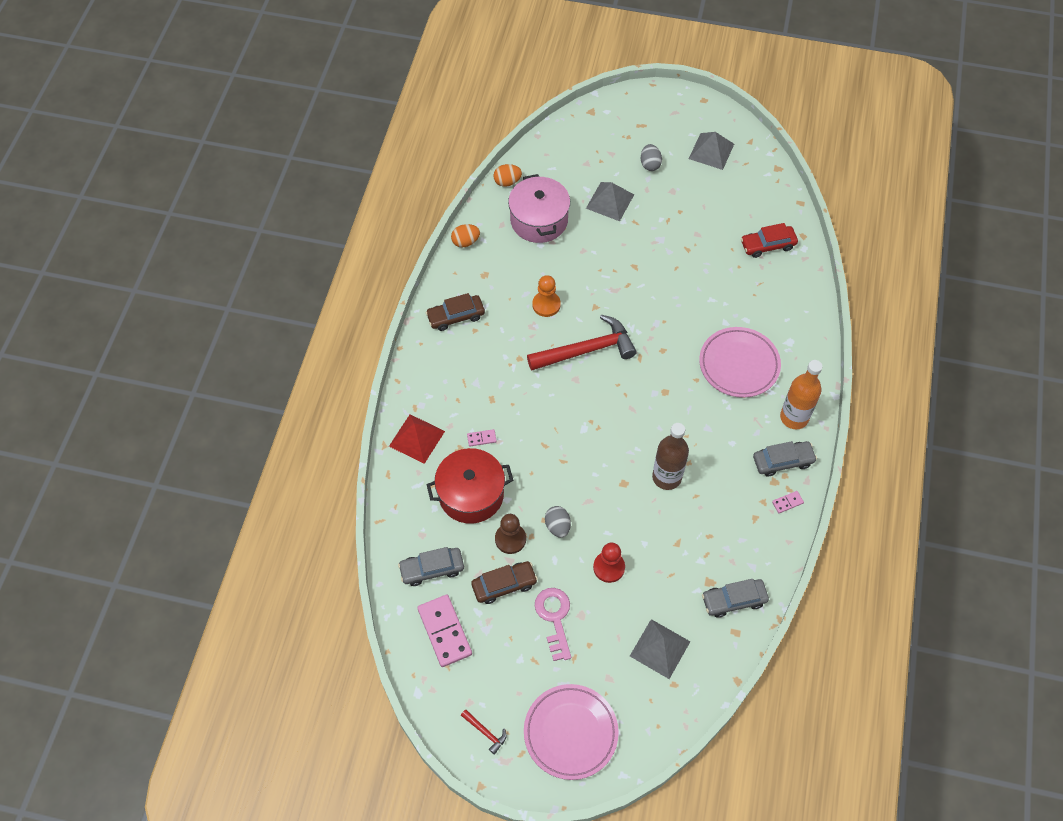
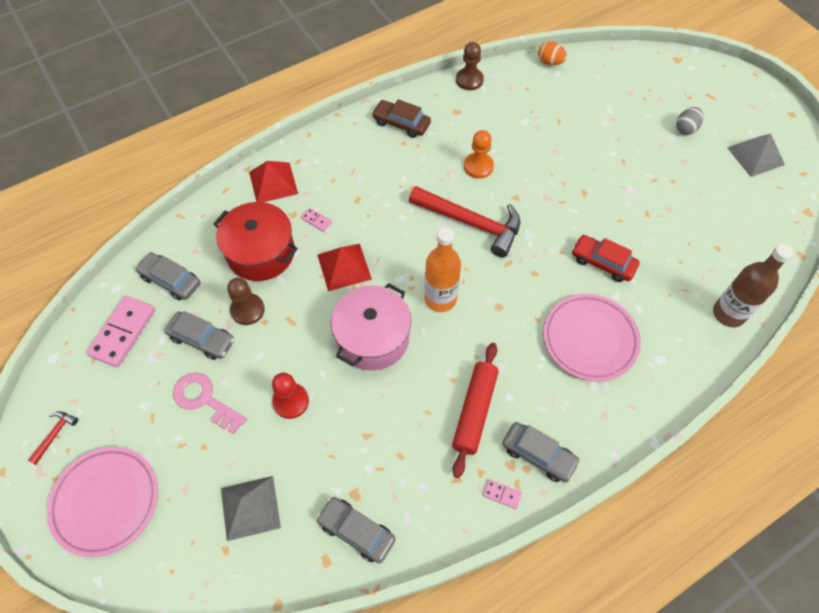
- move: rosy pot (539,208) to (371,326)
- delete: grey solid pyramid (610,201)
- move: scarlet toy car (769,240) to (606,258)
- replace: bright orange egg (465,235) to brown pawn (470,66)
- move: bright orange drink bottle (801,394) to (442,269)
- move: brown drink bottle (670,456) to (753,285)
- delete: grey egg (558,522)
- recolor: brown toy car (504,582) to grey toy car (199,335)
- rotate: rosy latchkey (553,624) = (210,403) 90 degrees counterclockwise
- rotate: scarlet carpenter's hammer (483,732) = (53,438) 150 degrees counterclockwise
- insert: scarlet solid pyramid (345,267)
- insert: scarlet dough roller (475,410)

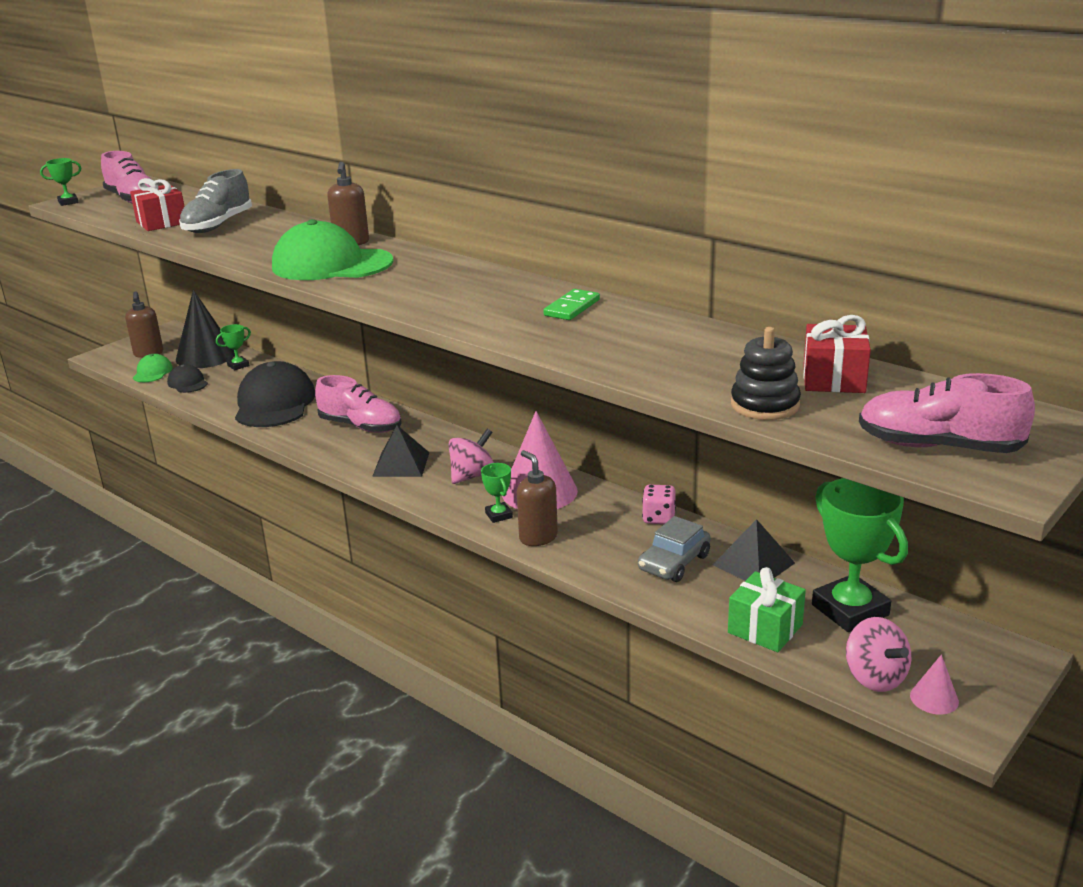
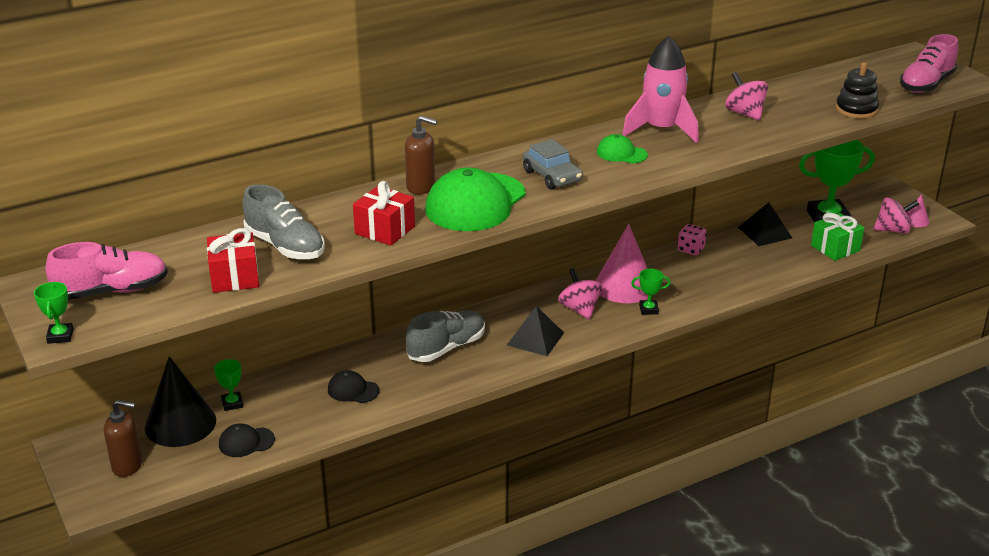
- replace: emerald domino tile (571,304) to rosy spaceship (660,89)
- move: scarlet wrapped gift (837,354) to (384,213)
- move: emerald baseball cap (153,368) to (622,148)
- resize: ebony baseball cap (275,394) = (353,386) x0.48
- recolor: rosy sneaker (358,404) to grey sneaker (445,336)
- delete: brown soap dispenser (537,498)
- move: grey toy car (674,549) to (552,164)
- insert: rosy toy top (746,96)

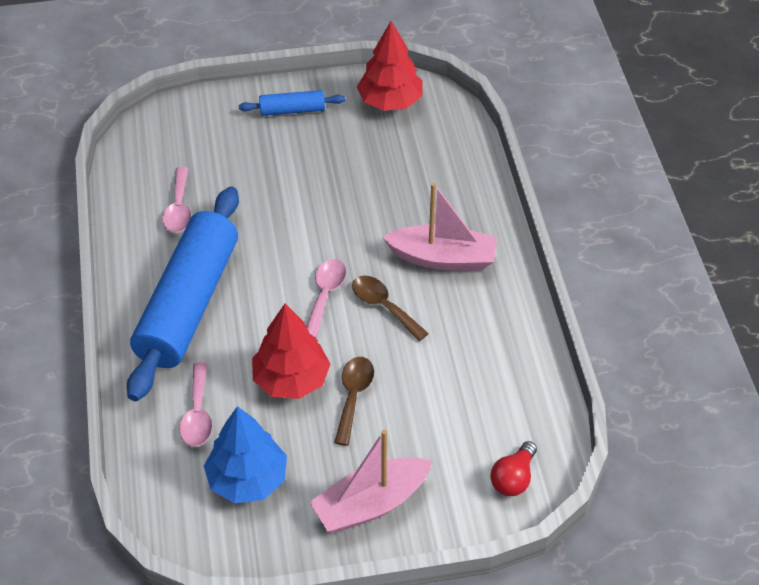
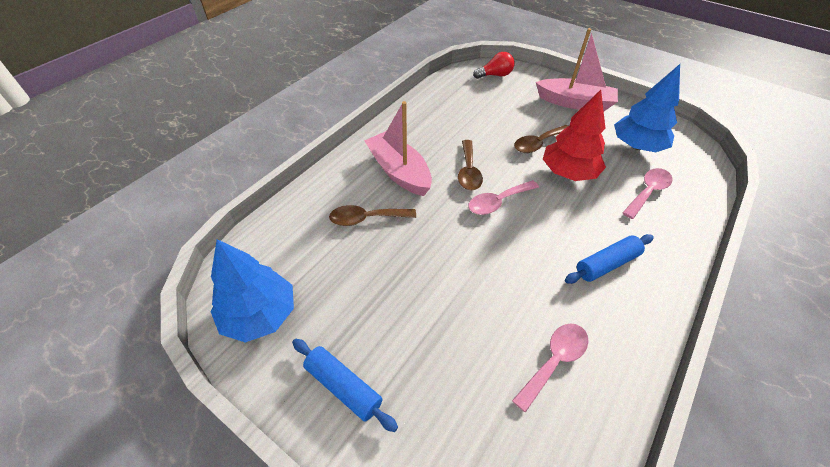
- recolor: scarlet tree (390,66) to blue tree (252,291)
- resize: blue dough roller (183,294) = (609,259) x0.44
- insert: brown tablespoon (372,215)

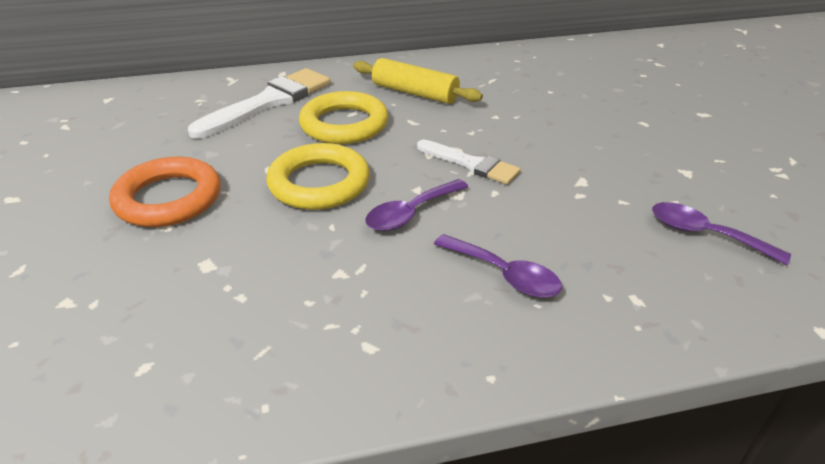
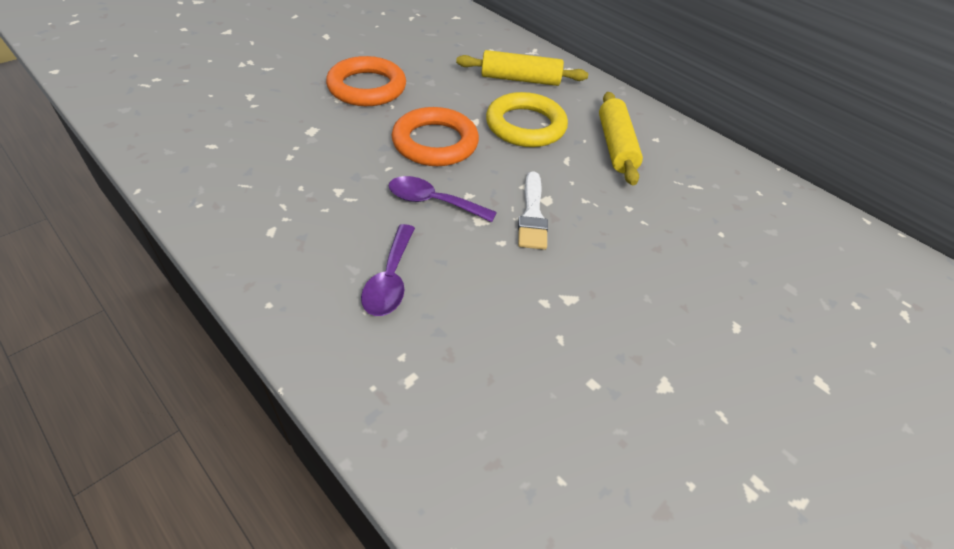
- replace: snow-white brush (259,103) to yellow dough roller (522,68)
- recolor: yellow ring (318,176) to bright orange ring (435,136)
- delete: violet tablespoon (721,233)

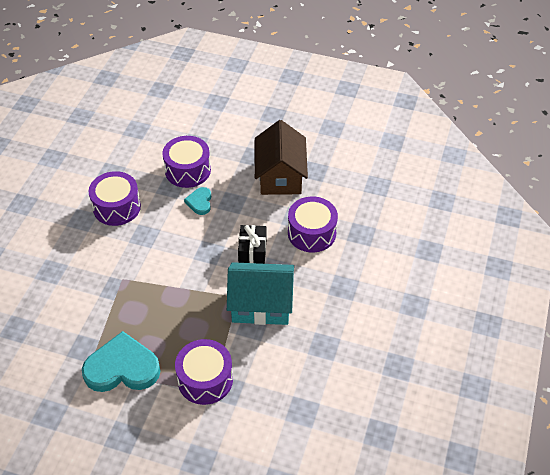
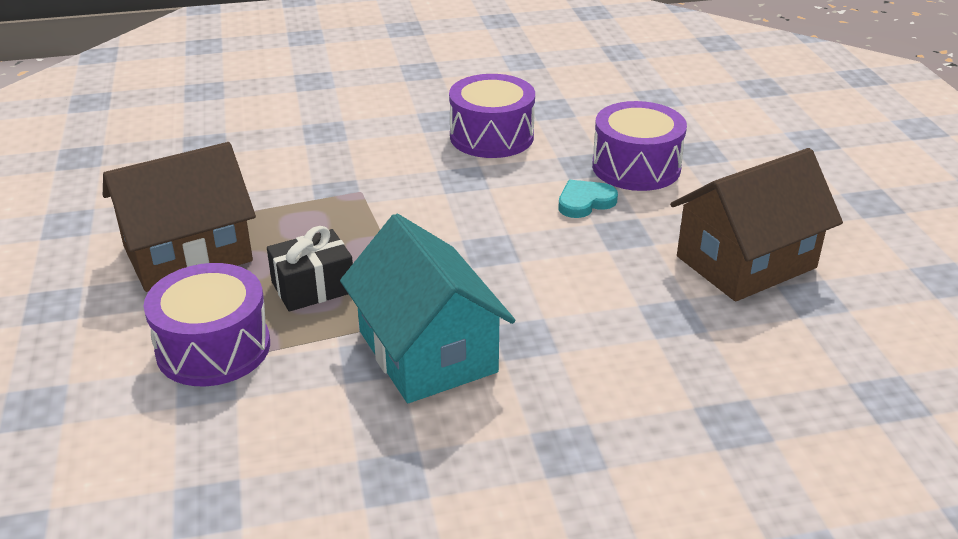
- delete: violet toy drum (313,224)
- move: ebony wrapped gift (252,244) to (310,269)
- replace: teal heart shape (121,361) to brown cottage (179,217)

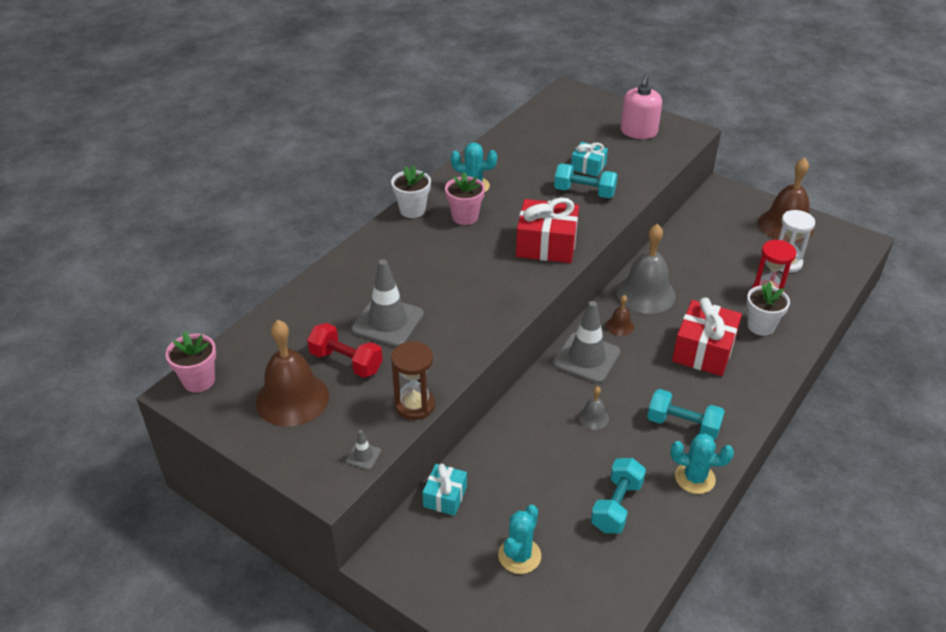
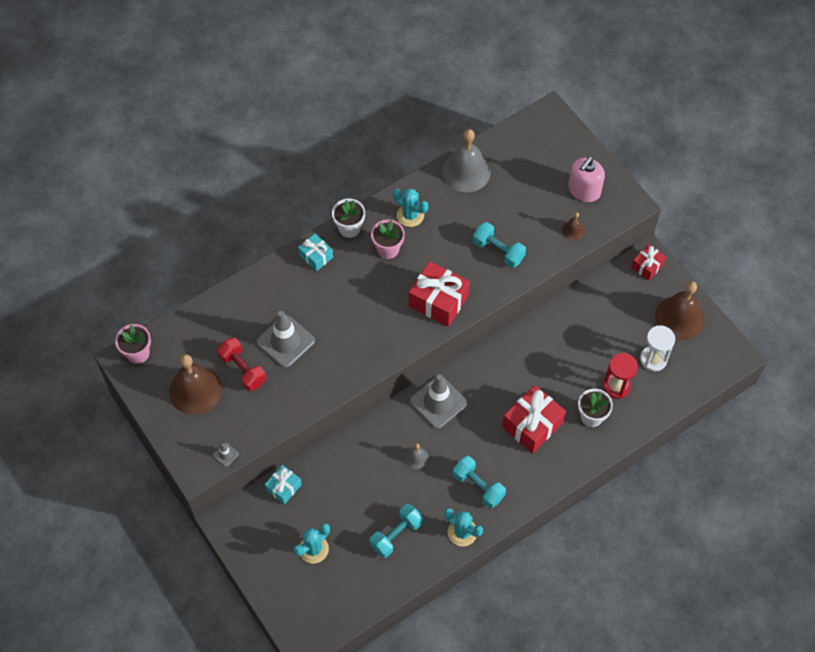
- move: teal wrapped gift (589,159) to (315,252)
- move: grey school bell (646,269) to (466,160)
- move: brown school bell (620,315) to (573,226)
- delete: brown sand timer (413,380)
- insert: scarlet wrapped gift (648,262)

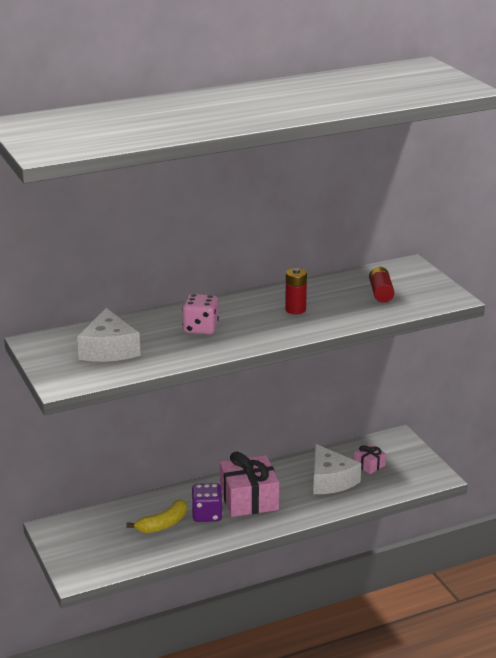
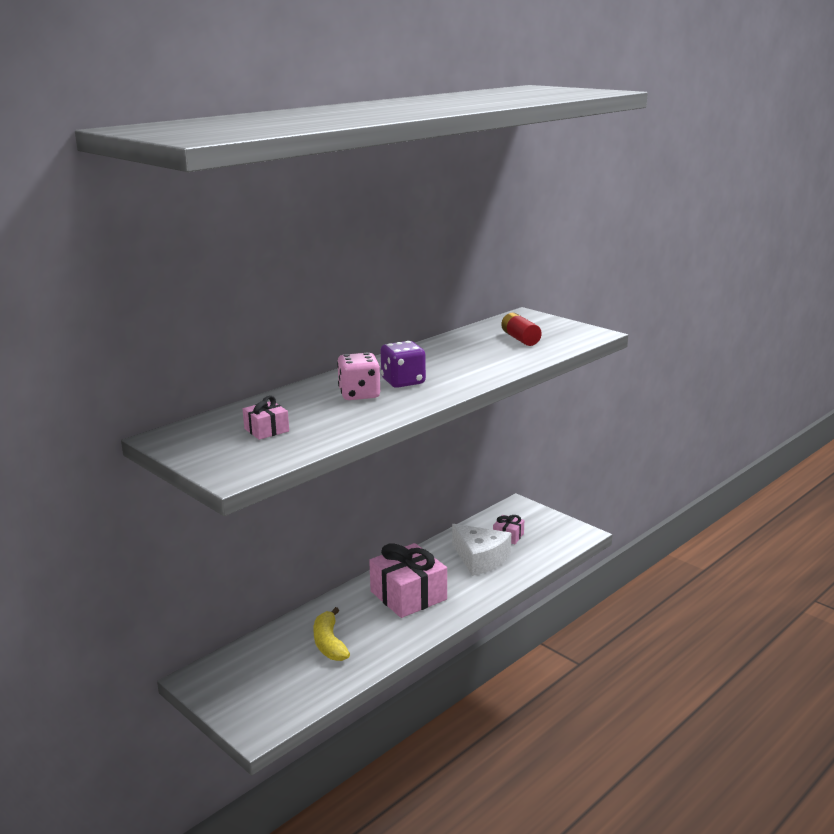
- delete: scarlet AA battery (296,291)
- replace: snow-white cheese (108,335) to rosy wrapped gift (266,418)
- move: violet game die (207,502) to (403,364)
- rotate: yellow banana (157,516) = (332,634) 135 degrees clockwise

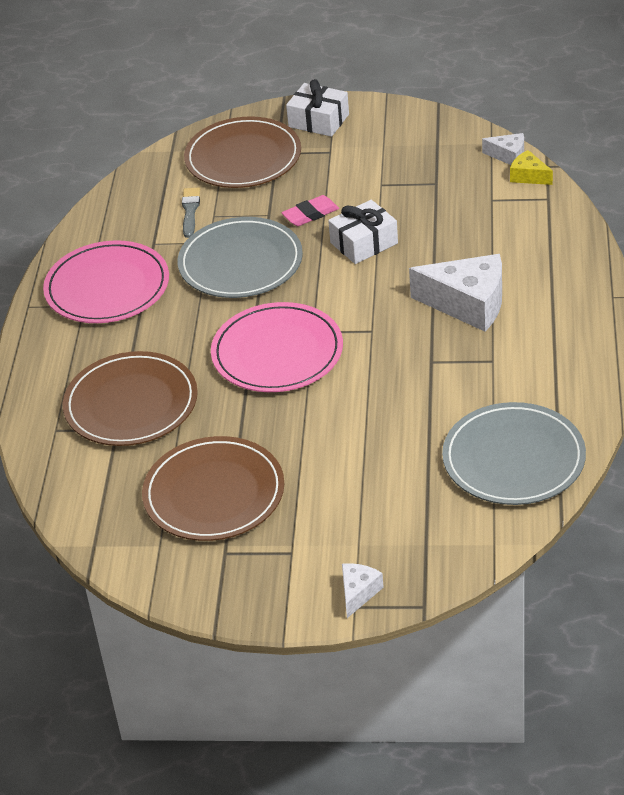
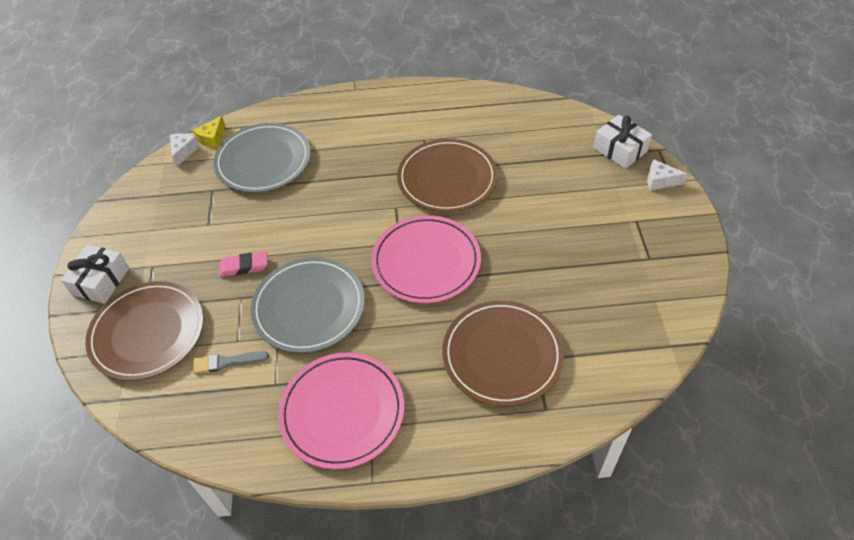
- rotate: rosy gum eraser (310,210) = (243,264) 60 degrees counterclockwise
- move: snow-white wrapped gift (363,232) to (622,142)
- delete: snow-white cheese (455,293)
- move: grey flat dish (514,453) to (262,158)
- move: brown flat dish (213,488) to (447,175)

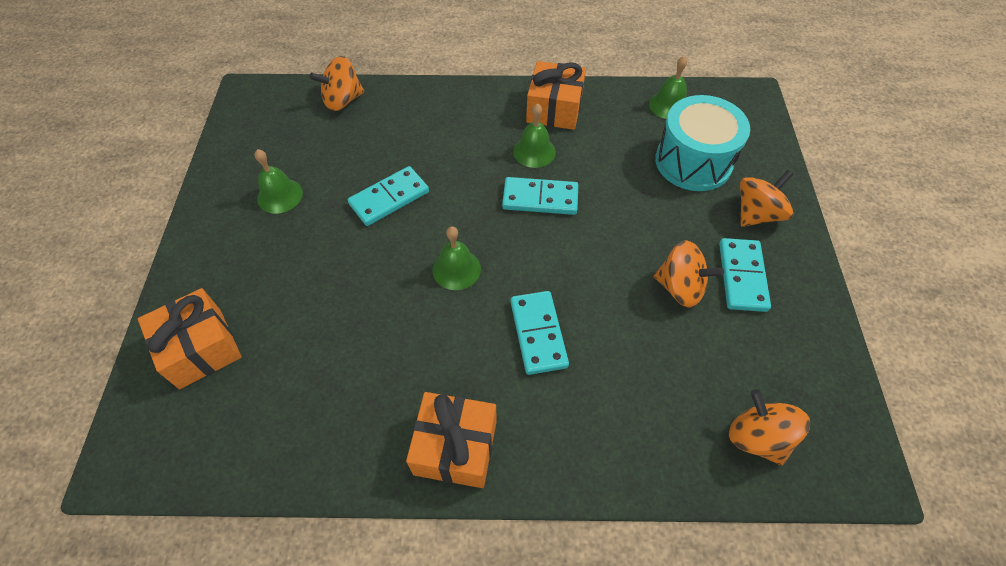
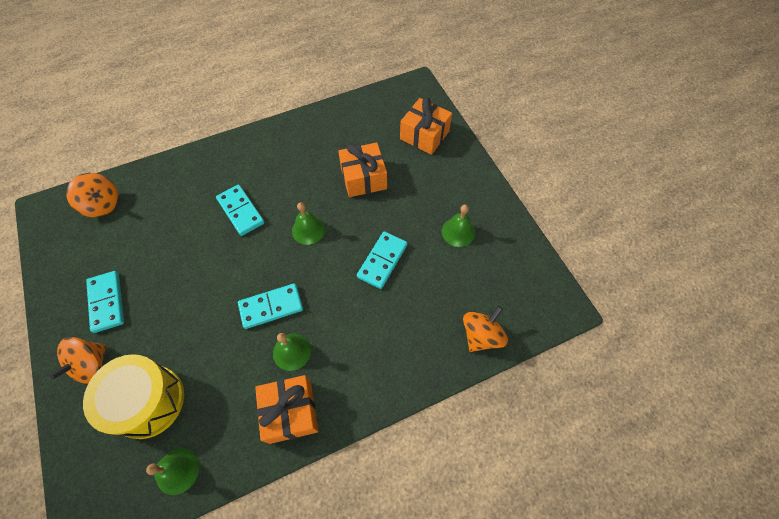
- recolor: teal toy drum (702,143) to yellow toy drum (133,396)
- delete: bright orange toy top (689,274)
- move: bright orange wrapped gift (451,440) to (362,169)

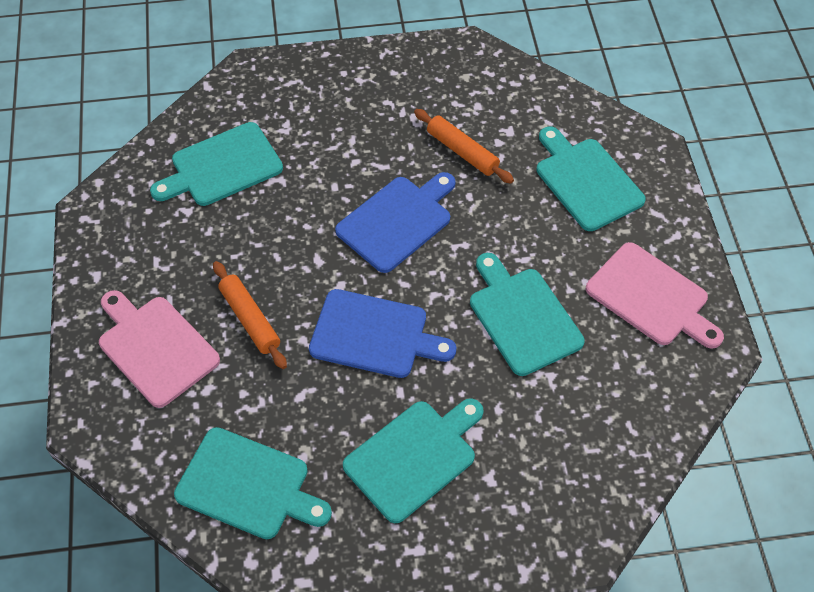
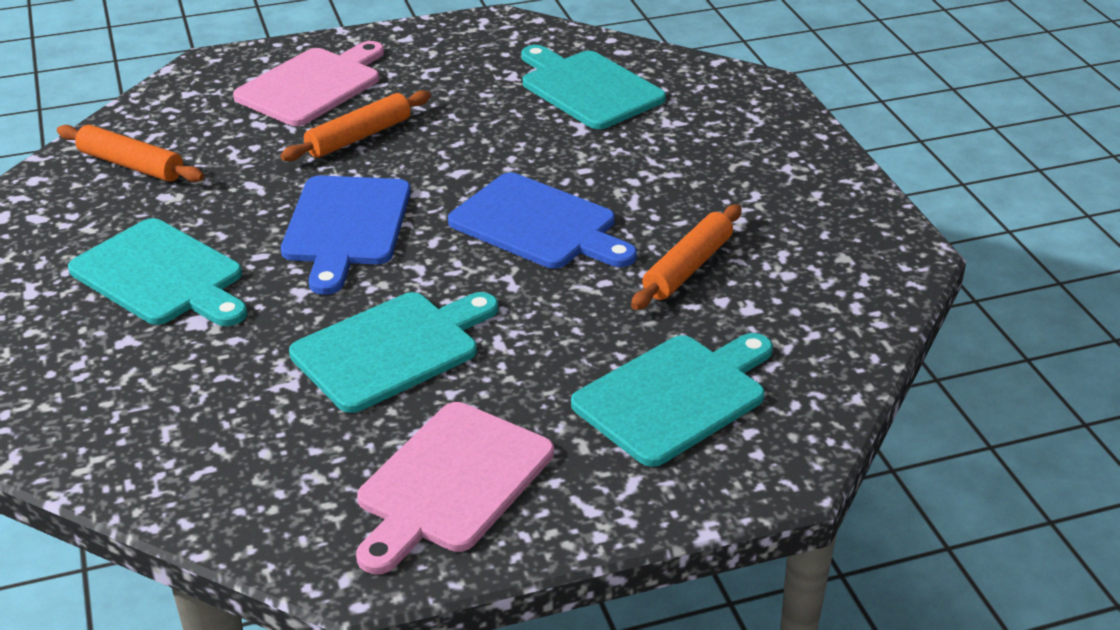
- replace: teal cutting board (253,483) to bright orange dough roller (130,153)

